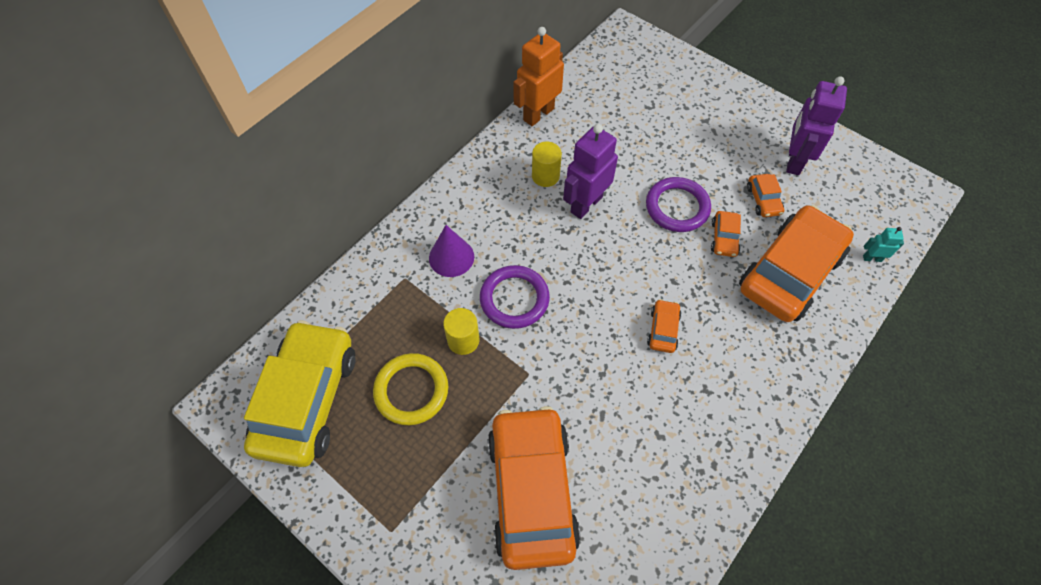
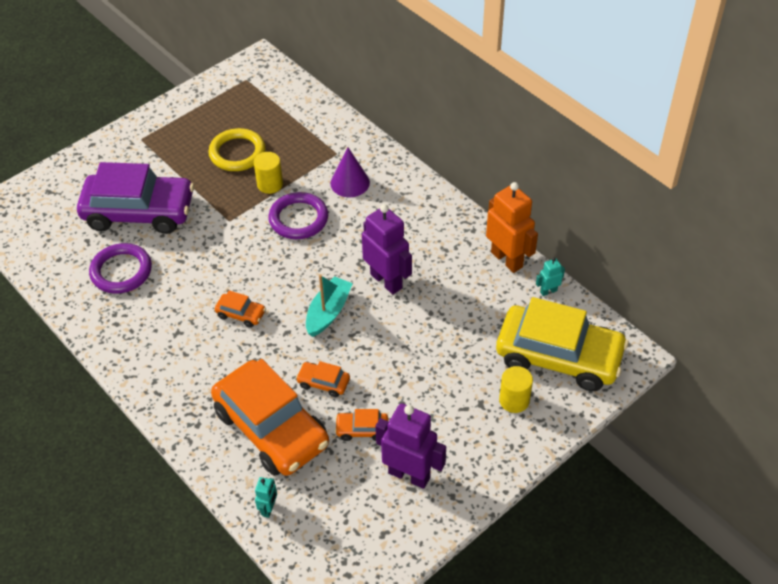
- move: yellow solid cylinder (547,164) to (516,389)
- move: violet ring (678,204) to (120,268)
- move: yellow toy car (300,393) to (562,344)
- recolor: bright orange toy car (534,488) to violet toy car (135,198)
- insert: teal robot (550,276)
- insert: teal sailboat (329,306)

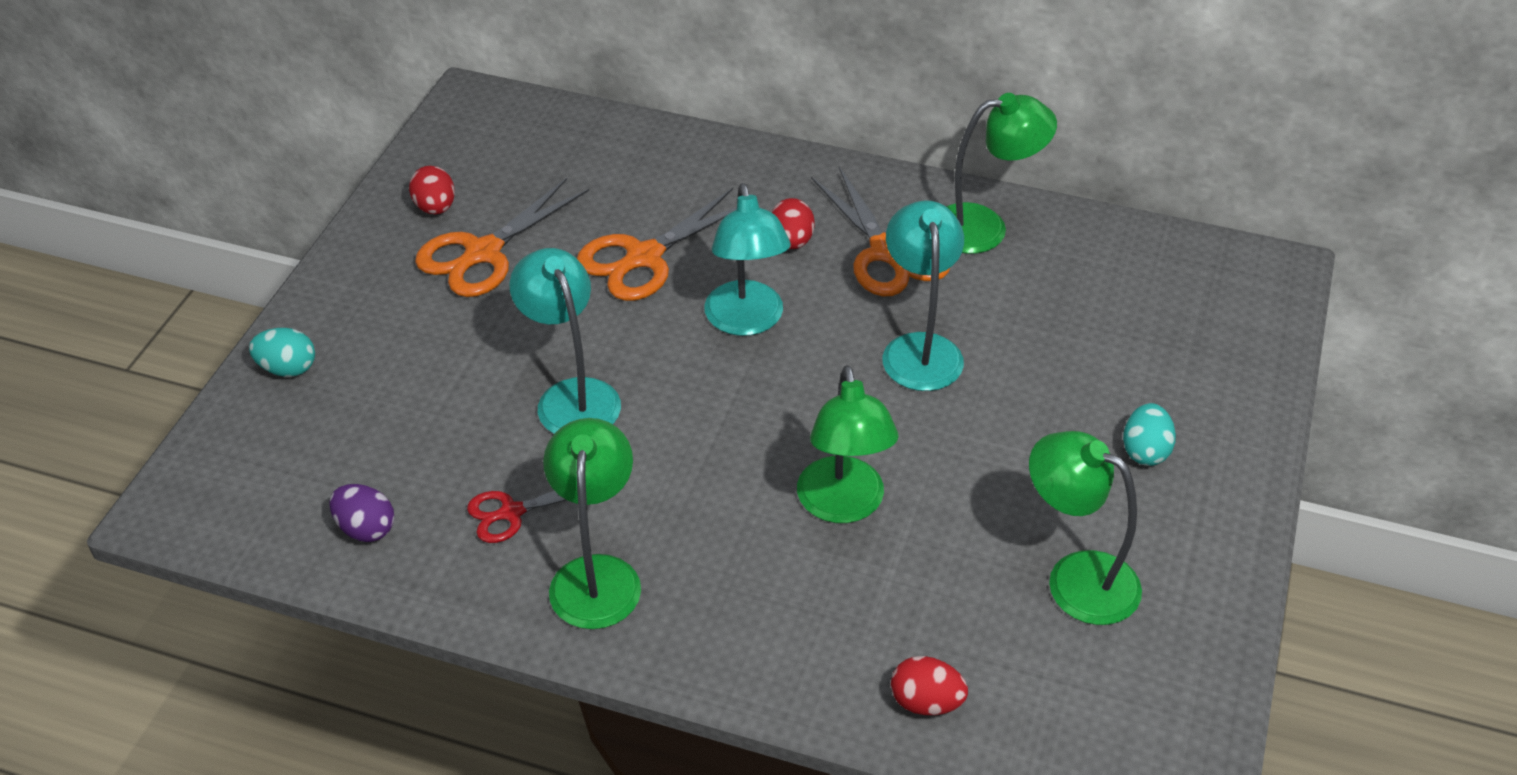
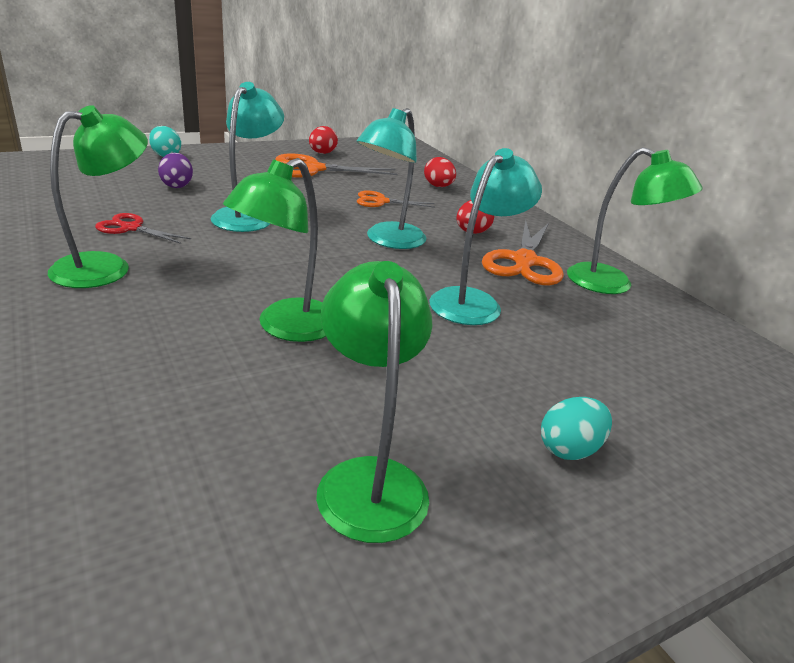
- resize: bright orange shears (657,244) = (396,199) x0.58
- move: violet egg (361,513) to (175,170)
- move: scarlet egg (929,685) to (440,172)

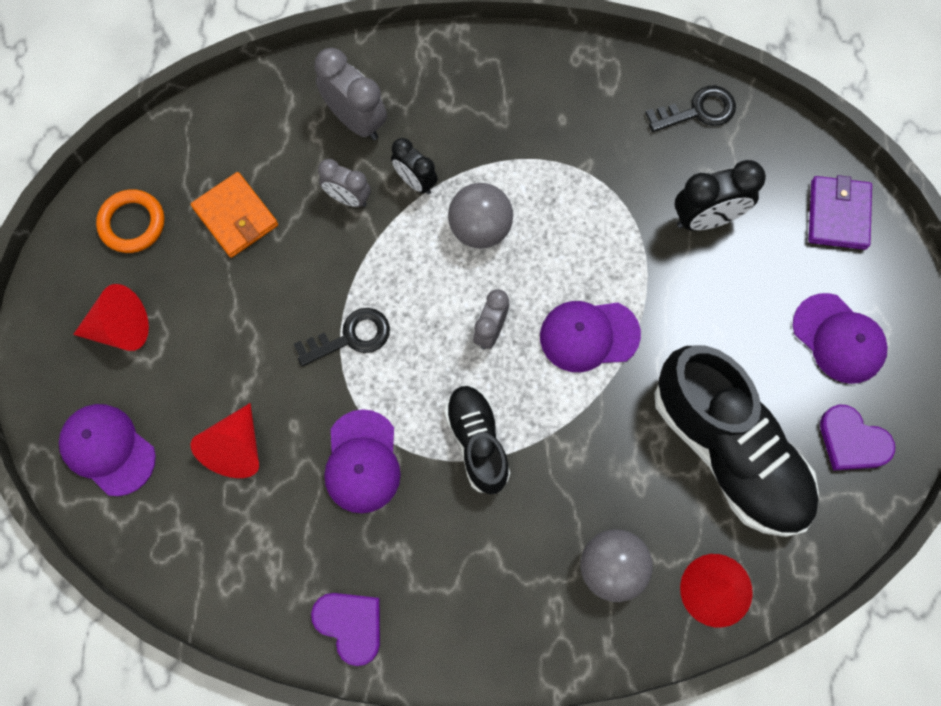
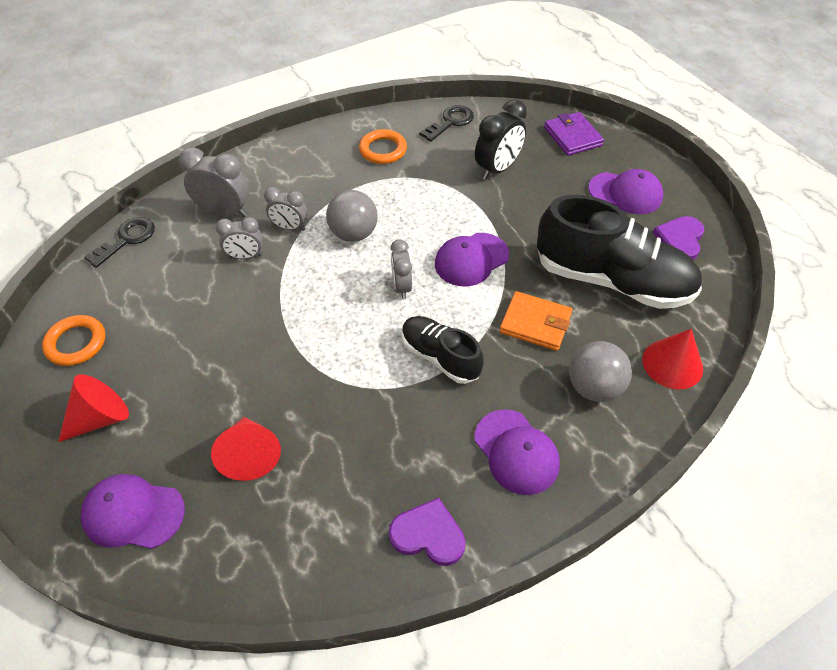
- recolor: ebony bedside clock (414,166) to grey bedside clock (286,209)
- move: bright orange wallet (234,215) to (536,321)
- move: ebony latchkey (342,337) to (119,242)
- rotate: violet heart shape (857,438) = (678,238) 105 degrees clockwise
- move: violet baseball cap (362,461) to (517,452)
- insert: bright orange ring (383,146)

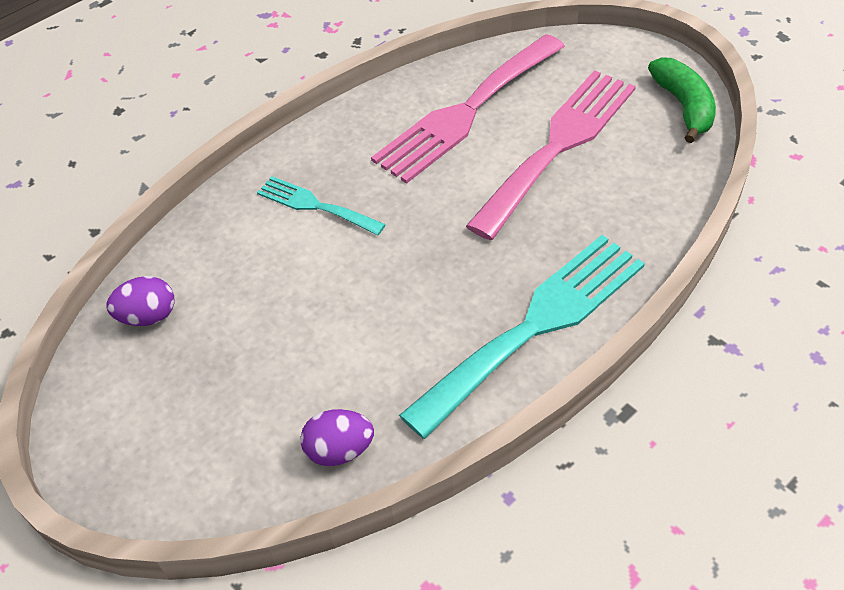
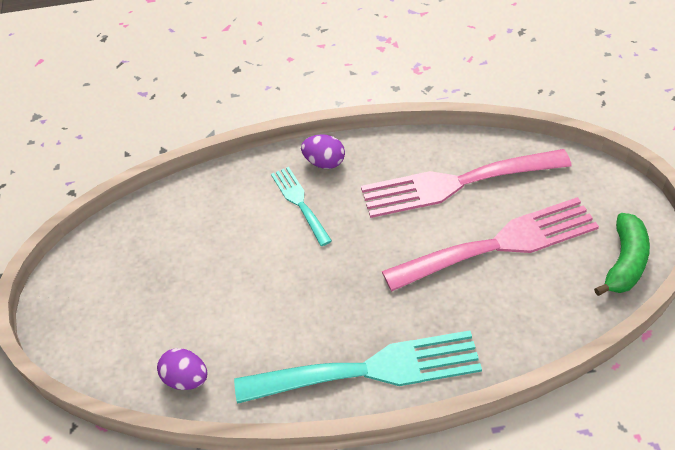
- move: violet egg (140,301) to (323,151)

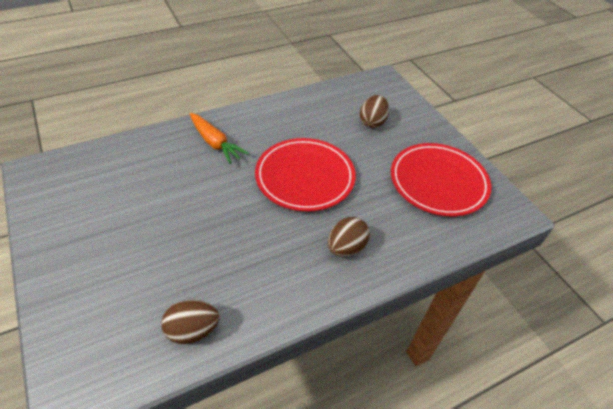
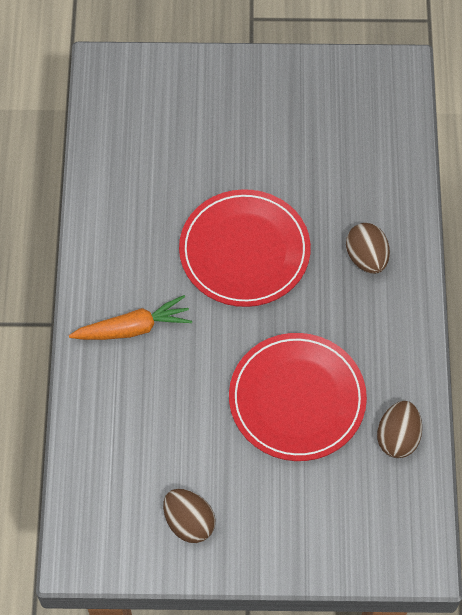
- move: brown egg (374,111) to (189,516)
- move: scarlet flat dish (441,179) to (298,397)

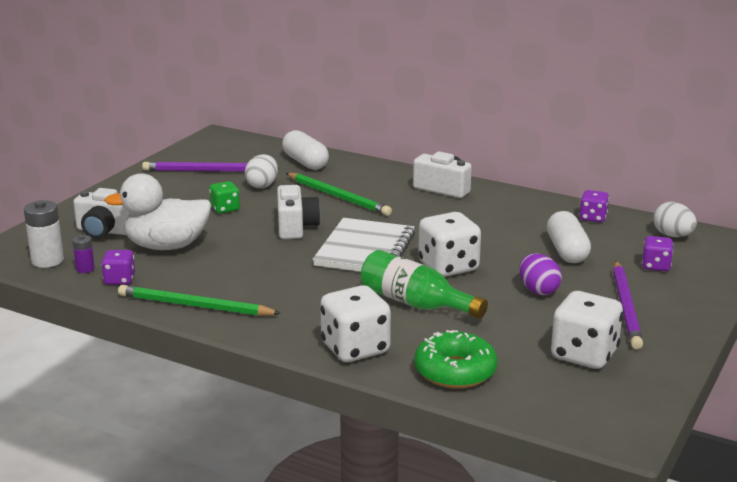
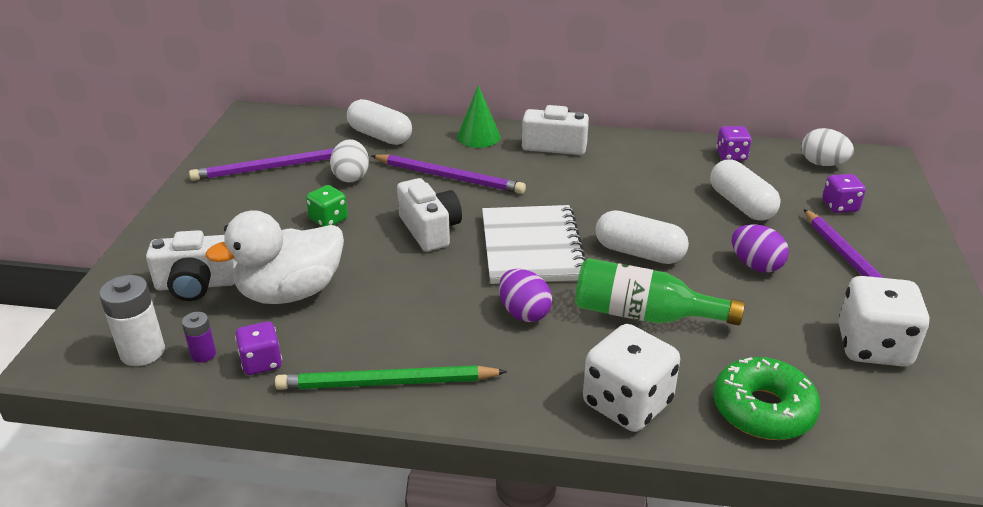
- recolor: emerald wooden pencil (339,194) to violet wooden pencil (448,174)
- replace: snow-white game die (449,244) to snow-white pill (642,237)
- insert: emerald cone shape (479,116)
- insert: violet egg (525,295)

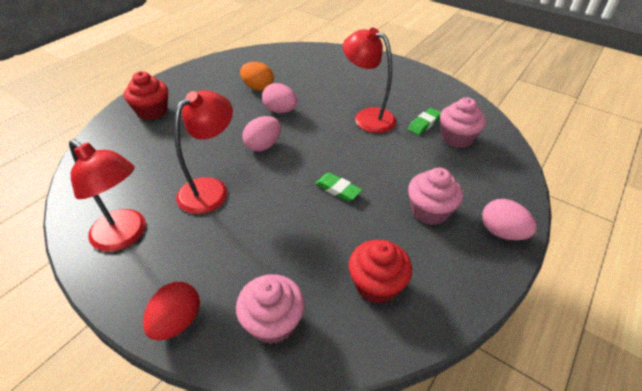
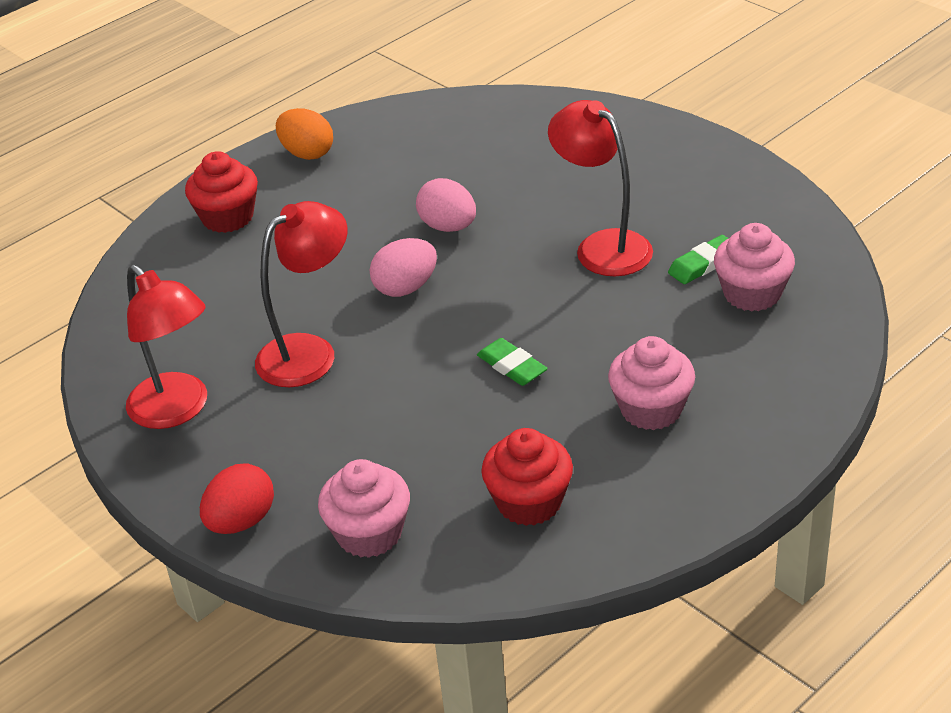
- move: bright orange egg (257,76) to (304,134)
- delete: rosy egg (509,219)

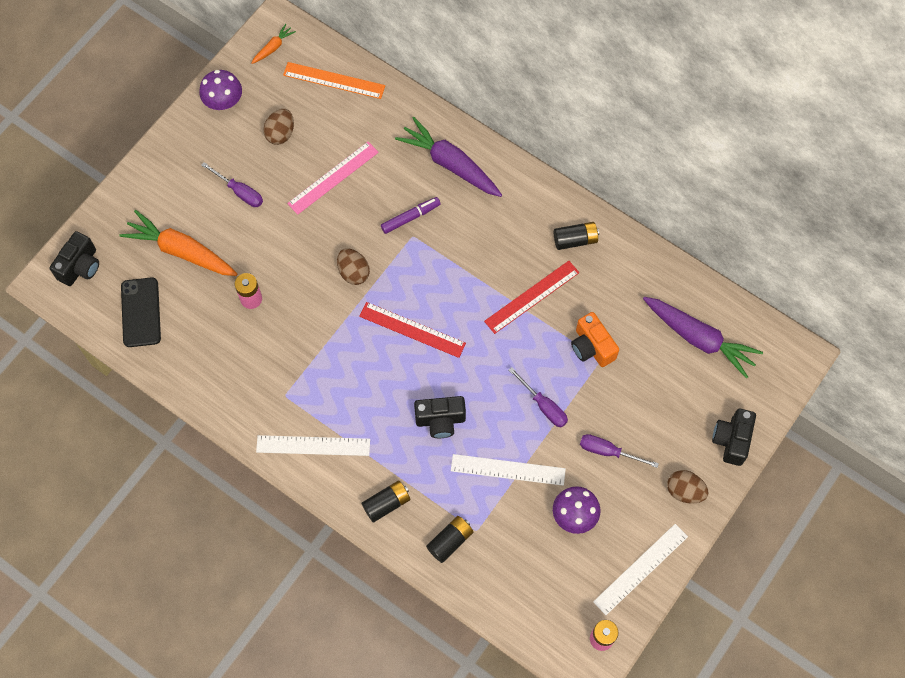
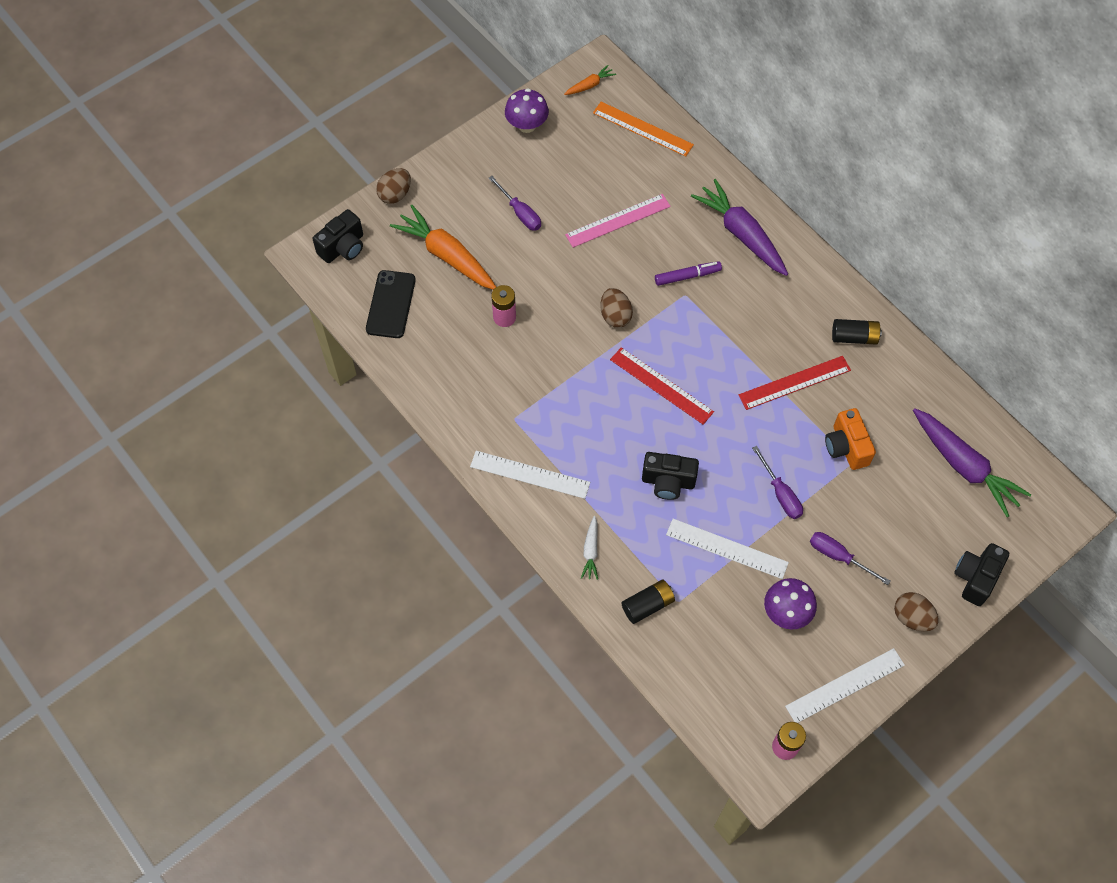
- move: brown egg (278,127) to (393,186)
- replace: ebony AA battery (386,501) to snow-white toy carrot (589,548)

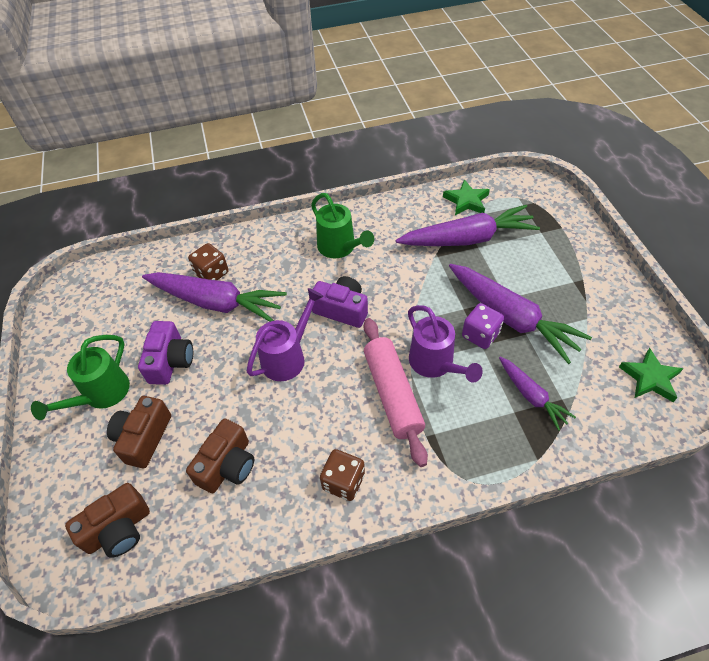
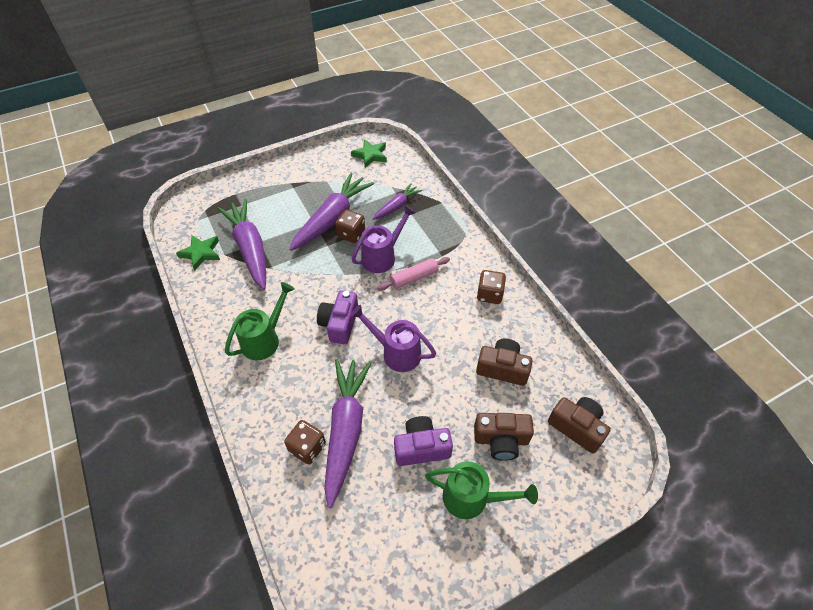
- recolor: violet game die (483,326) to brown game die (350,226)
- resize: rosy dough roller (396,392) = (414,274) x0.63

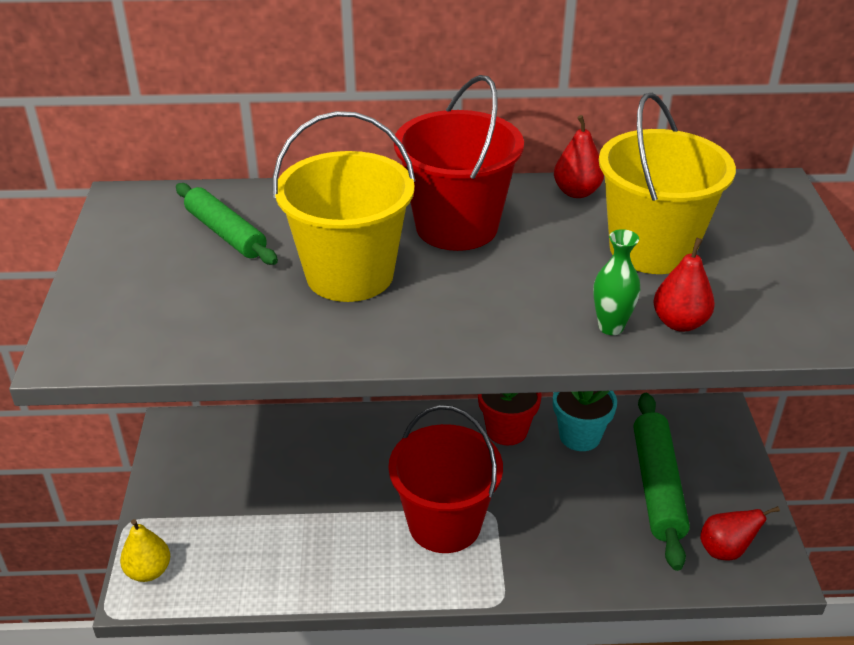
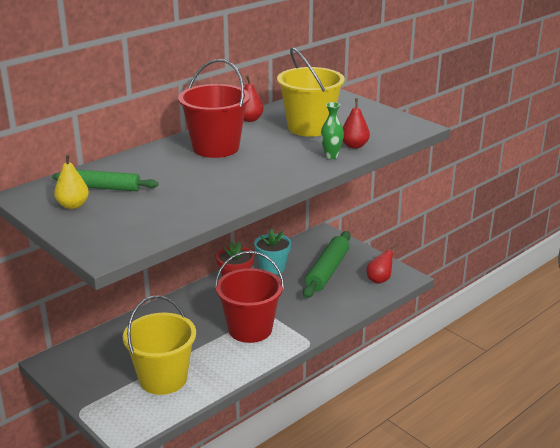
- move: yellow pail (344,206) to (159,345)
- rotate: emerald dough roller (662,482) = (327,264) 60 degrees clockwise
- move: yellow pear (145,550) to (71,181)

